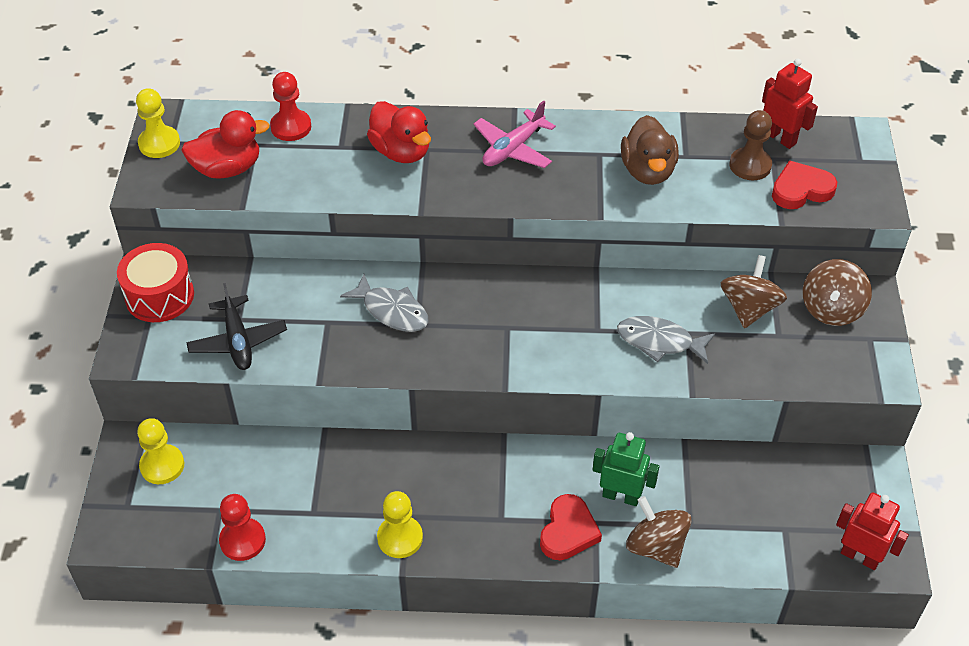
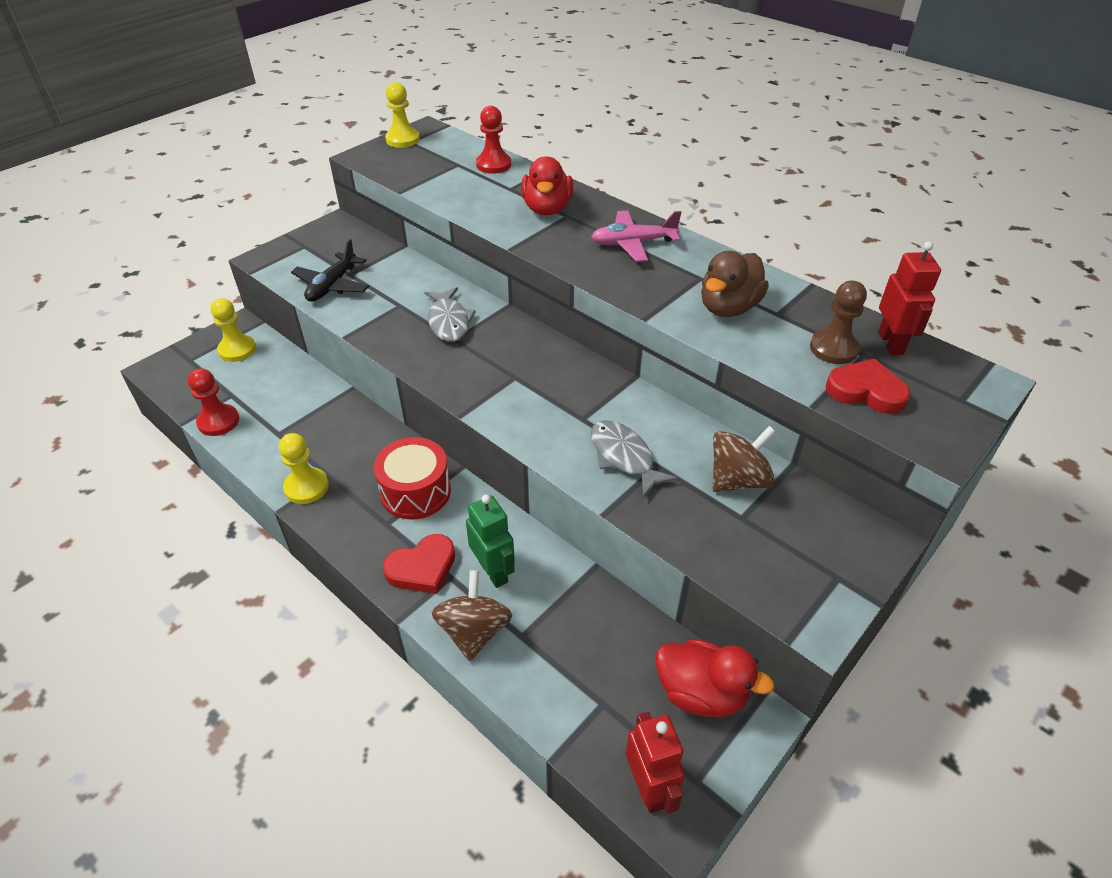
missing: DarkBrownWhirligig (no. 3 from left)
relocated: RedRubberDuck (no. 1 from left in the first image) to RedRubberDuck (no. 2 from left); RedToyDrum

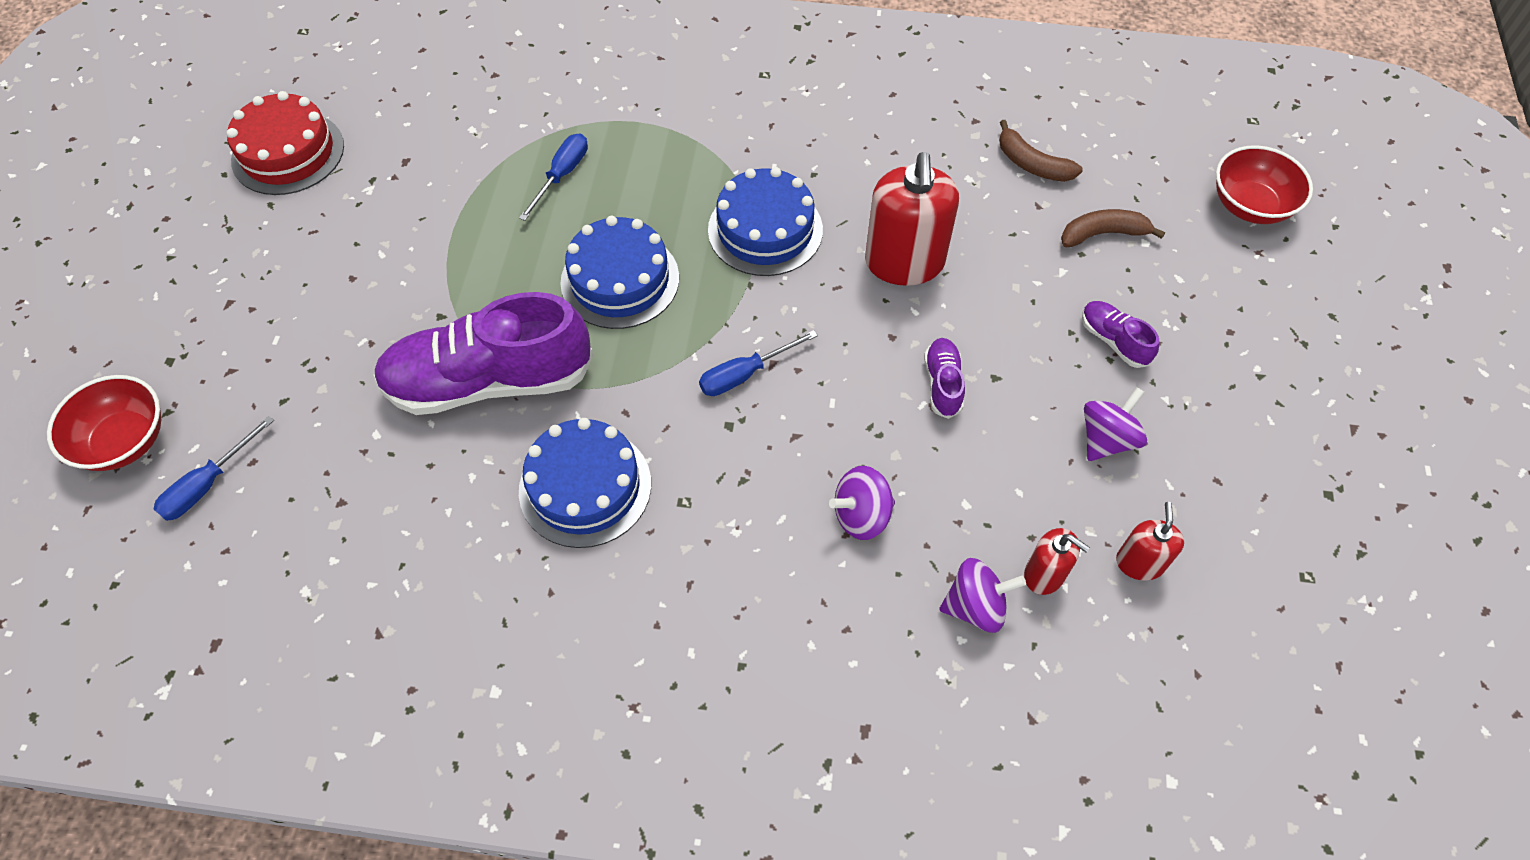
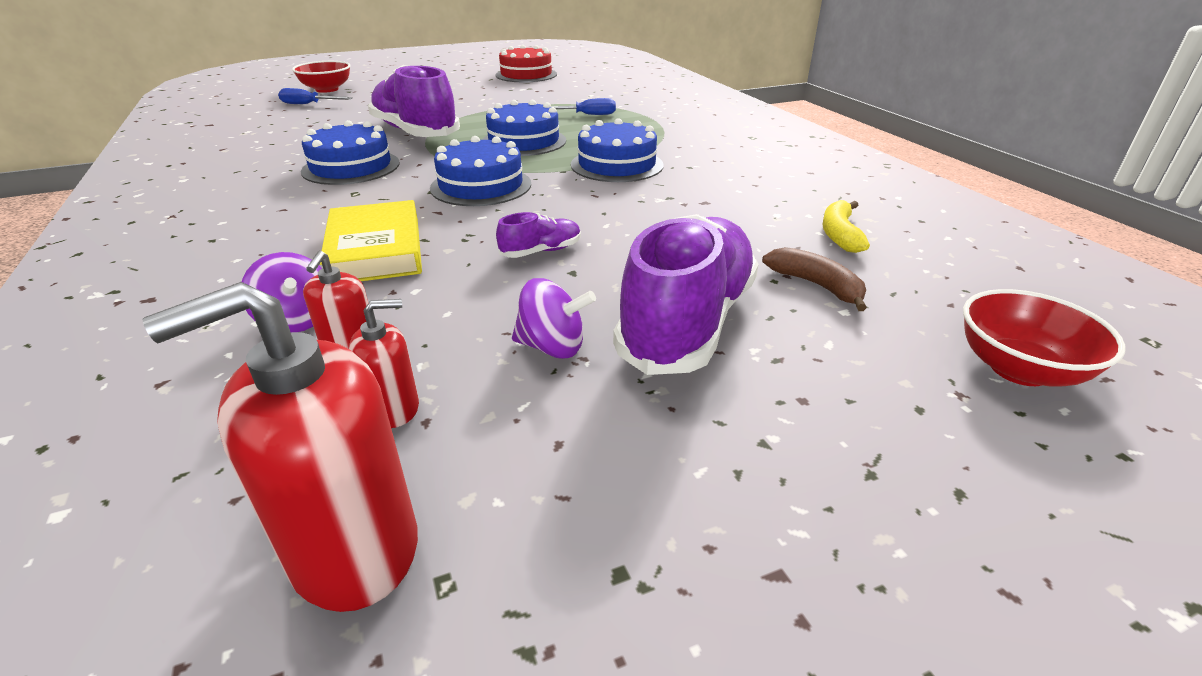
relocated: RedSoapPump (no. 1 from left)
exchanged: CobaltHandScrewdriver (no. 3 from left) to CobaltLayerCake (no. 2 from left); RoyalPurpleWhirligig (no. 1 from left) to BrightYellowBook
colour: DarkBrownBanana (no. 1 from left) to BrightYellowBanana
size: RoyalPurpleShoe (no. 3 from left) x2.34

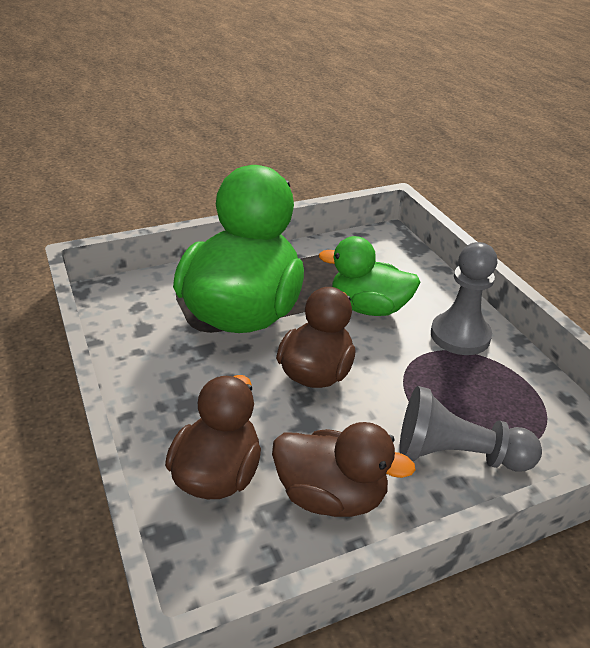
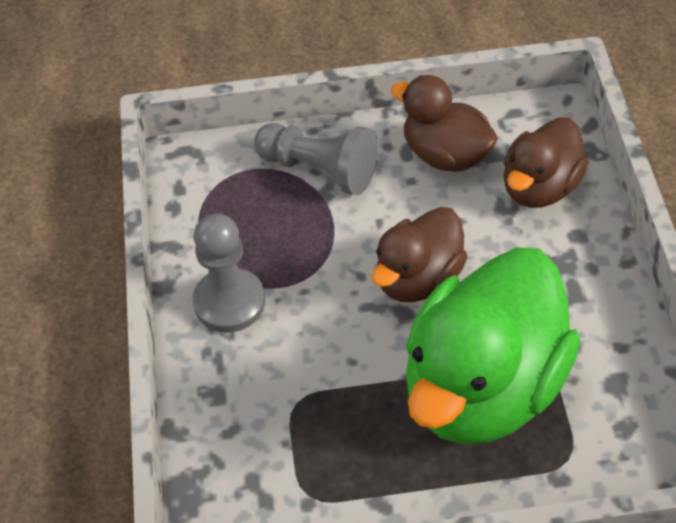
missing: EmeraldRubberDuck (no. 2 from left)

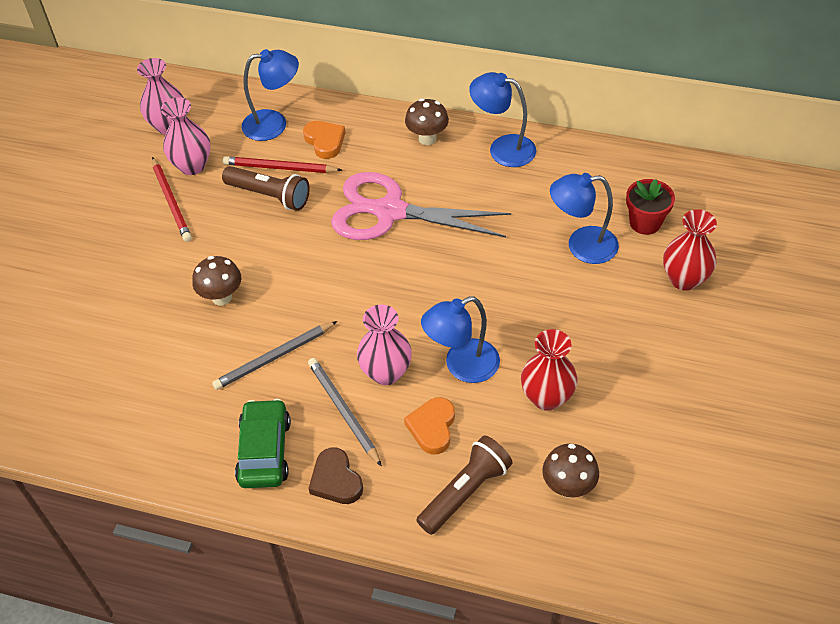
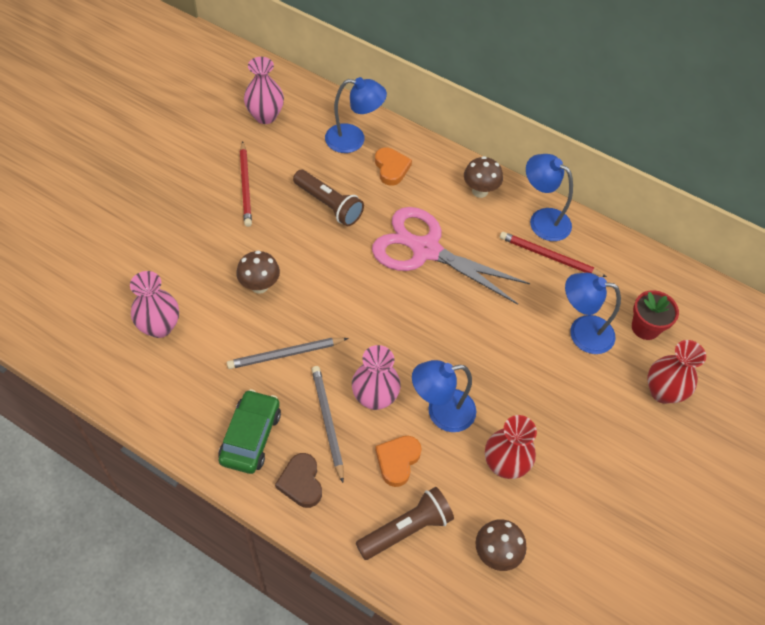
relocated: PinkFlowerVase (no. 2 from left in the first image) to PinkFlowerVase (no. 1 from left); RedWoodenPencil (no. 2 from left)

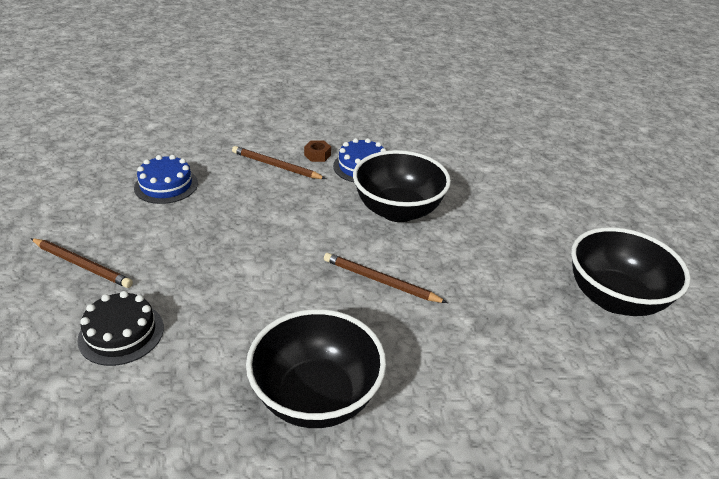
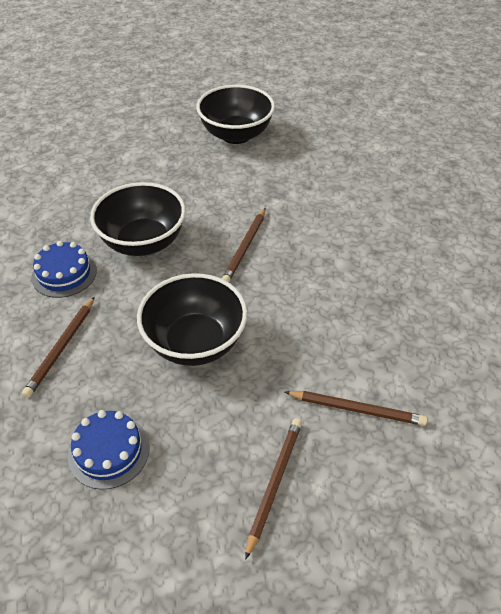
missing: DarkBrownHexagonNut
relocated: BlackBowl (no. 1 from left in the first image) to BlackBowl (no. 2 from left)
exchanged: BlackLayerCake to DarkBrownWoodenPencil (no. 4 from left)

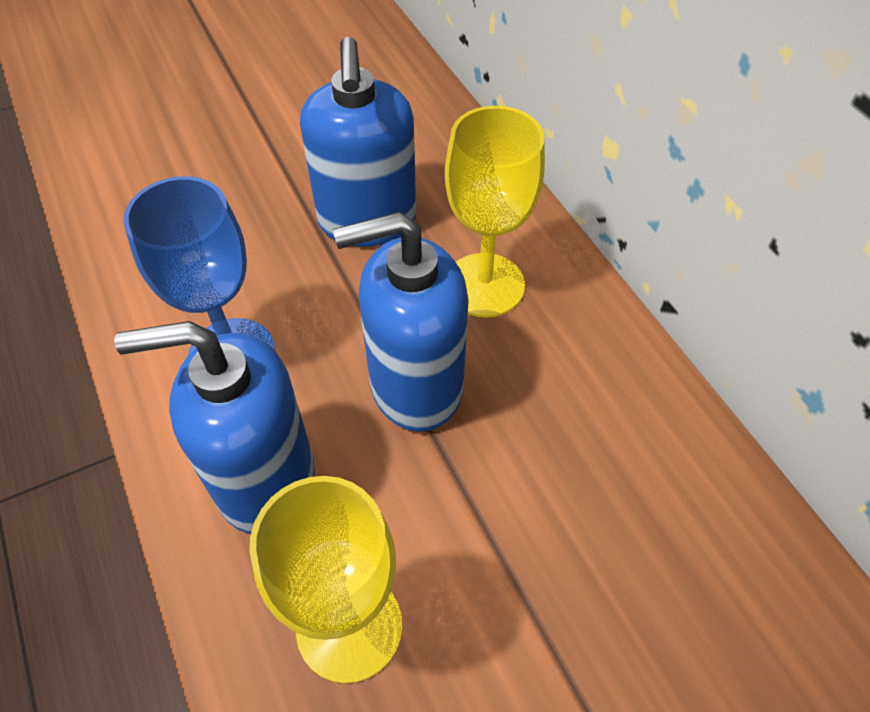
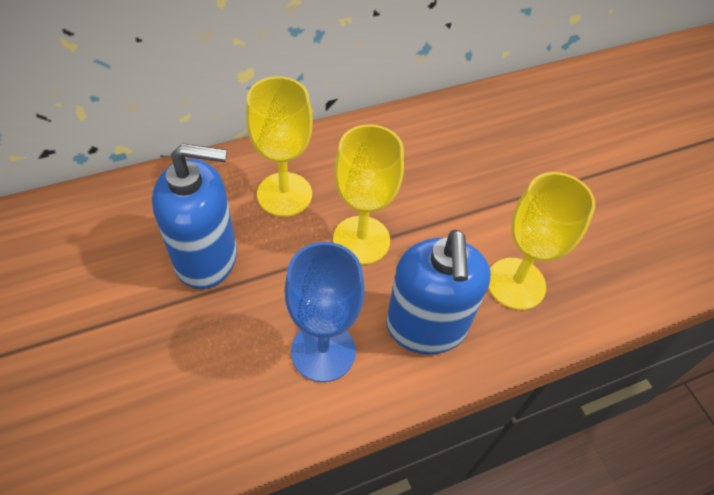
exchanged: CobaltSoapPump (no. 3 from left) to BrightYellowChalice (no. 2 from left)

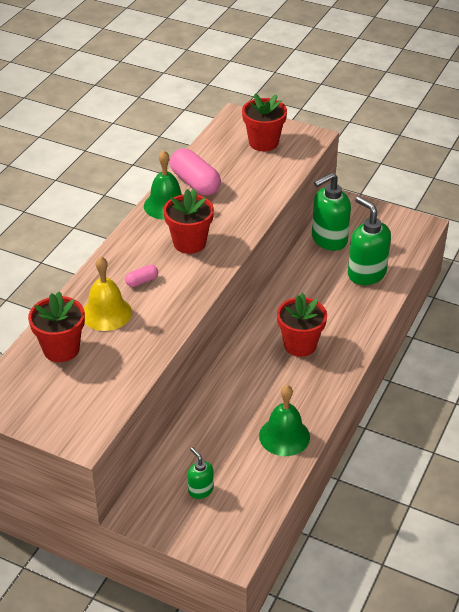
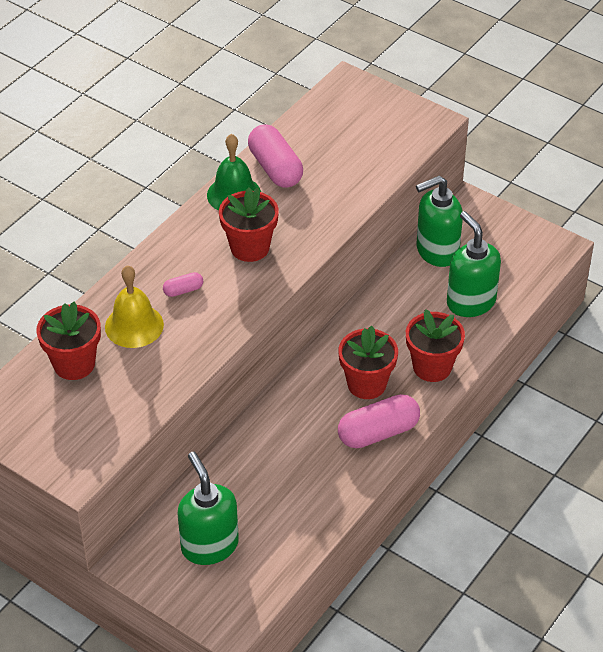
missing: EmeraldHandBell (no. 2 from left)
appeared: PinkPill (no. 3 from left)
relocated: RedPlantPot (no. 3 from left in the first image) to RedPlantPot (no. 4 from left)
size: EmeraldSoapPump (no. 1 from left) x1.93

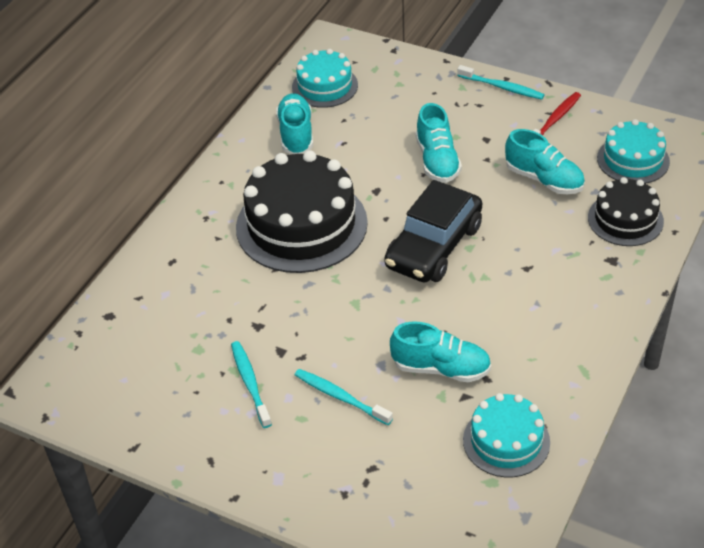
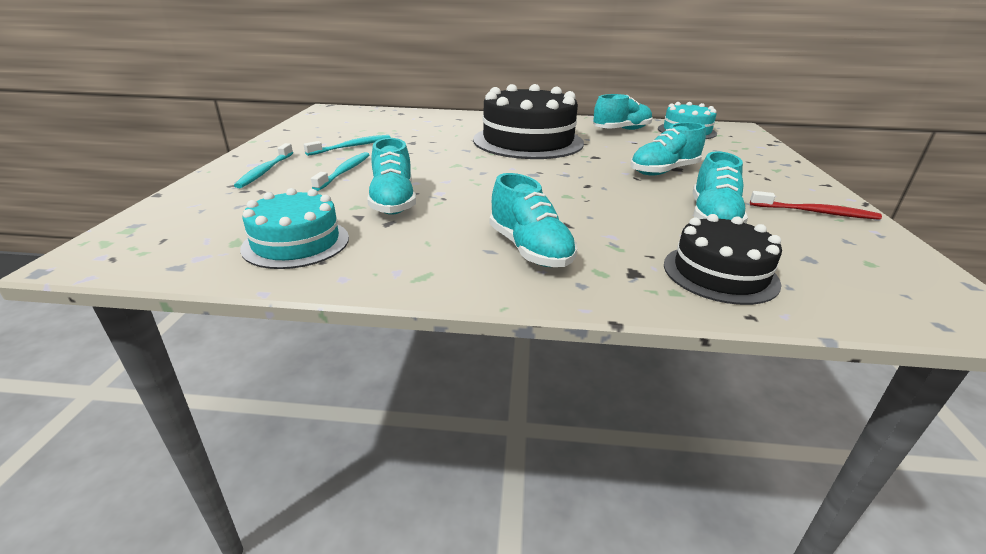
missing: AquaLayerCake (no. 3 from left); BlackToyCar
appeared: AquaShoe (no. 2 from left)
relocated: AquaDentalBrush (no. 3 from left in the first image) to AquaDentalBrush (no. 1 from left)

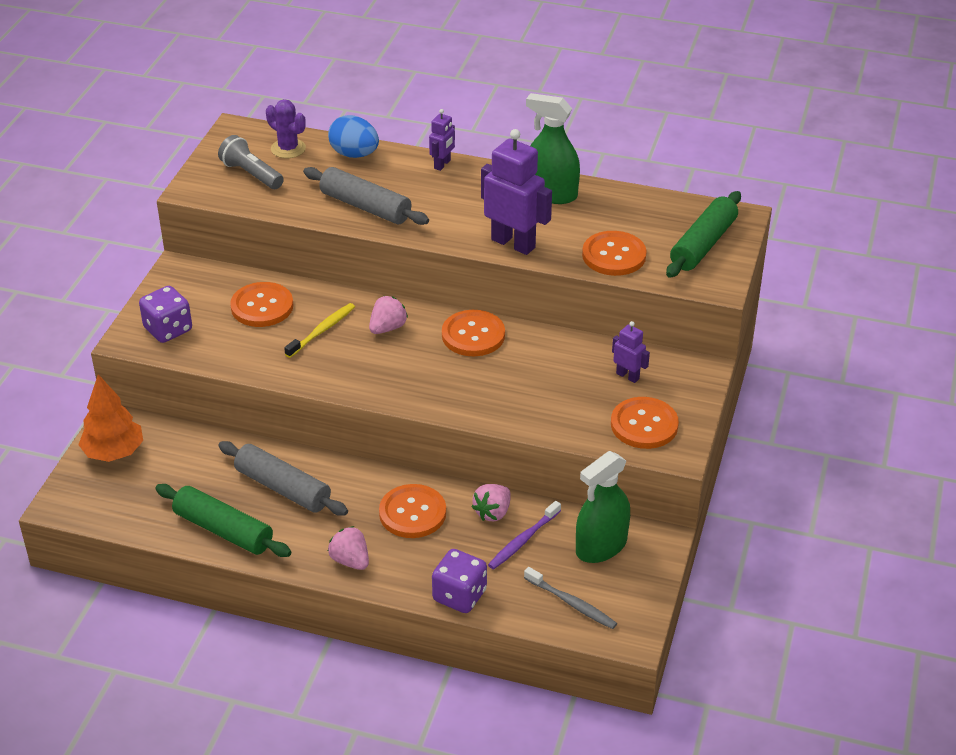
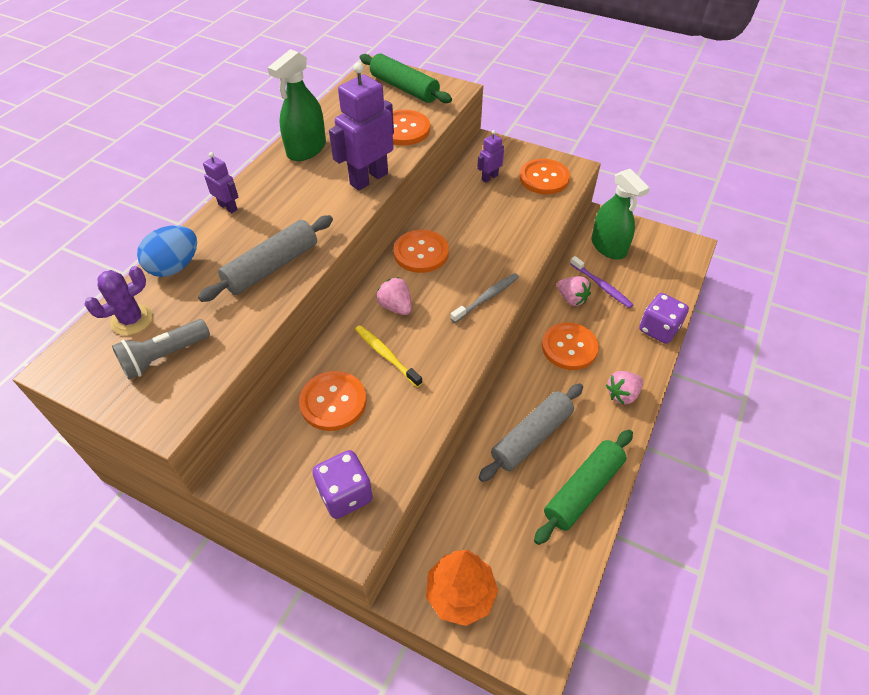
relocated: GrayDentalBrush

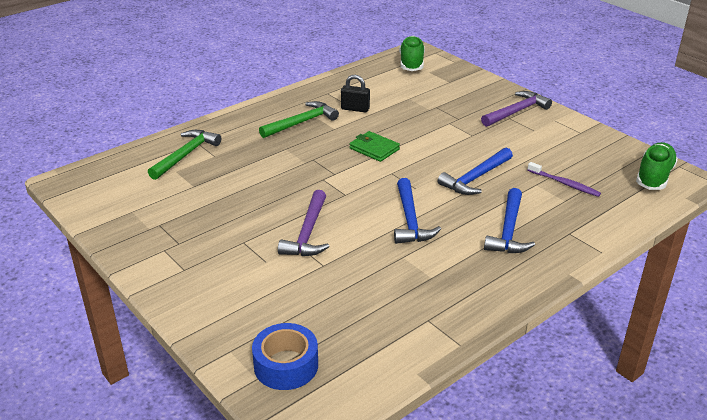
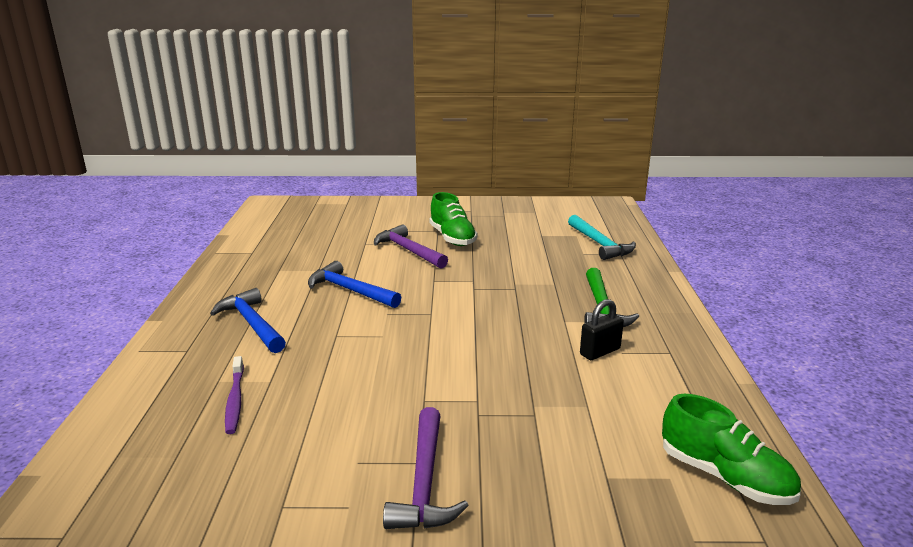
missing: EmeraldWallet; CobaltClawHammer (no. 2 from left); CobaltTape
relocated: EmeraldShoe (no. 2 from left in the first image) to EmeraldShoe (no. 1 from left)
colour: EmeraldClawHammer (no. 1 from left) to AquaClawHammer
spun: RoyalPurpleDentalBrush 90 degrees counterclockwise

